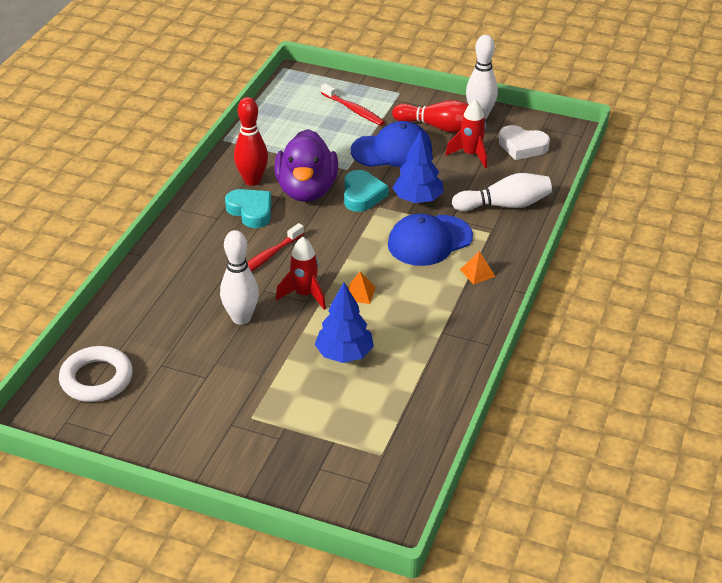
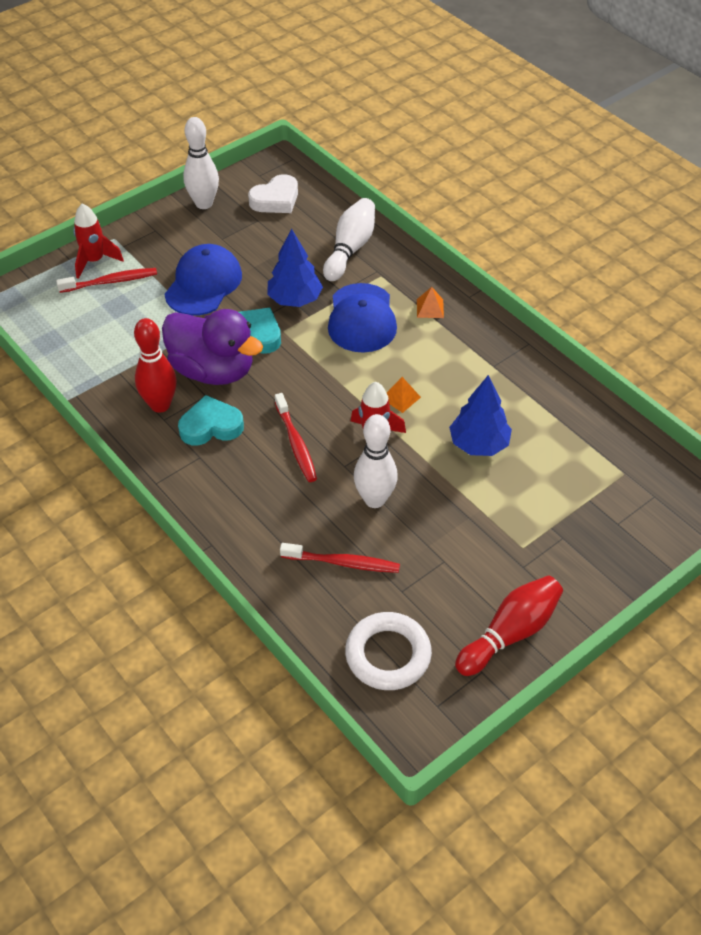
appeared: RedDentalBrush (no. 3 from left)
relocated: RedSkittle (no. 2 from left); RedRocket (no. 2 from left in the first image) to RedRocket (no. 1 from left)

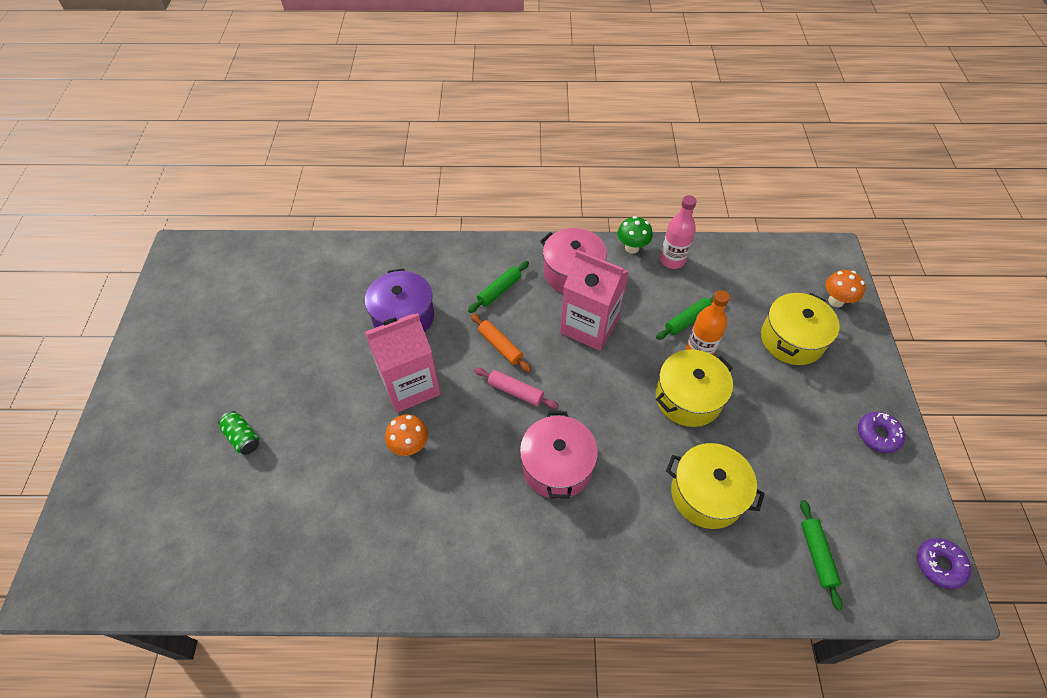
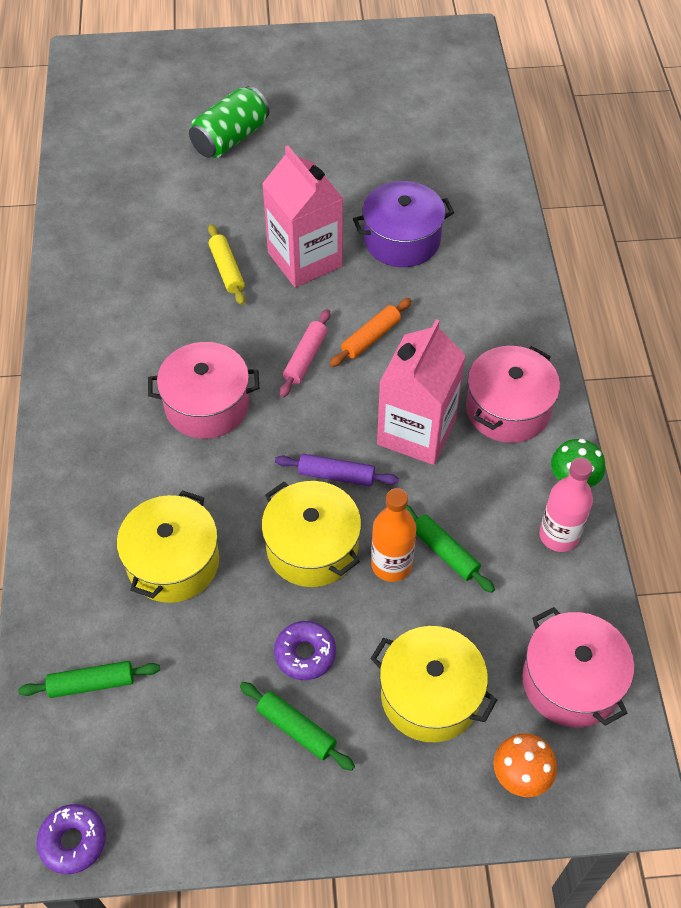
appeared: RoyalPurpleRollingPin; PinkStockpot (no. 3 from left)
relocated: EmeraldRollingPin (no. 1 from left in the first image) to EmeraldRollingPin (no. 2 from left); RoyalPurpleDonut (no. 1 from left in the first image) to RoyalPurpleDonut (no. 2 from left)
exchanged: BrightOrangeToadstool (no. 1 from left) to BrightYellowRollingPin
size: EmeraldSodaCan x1.73

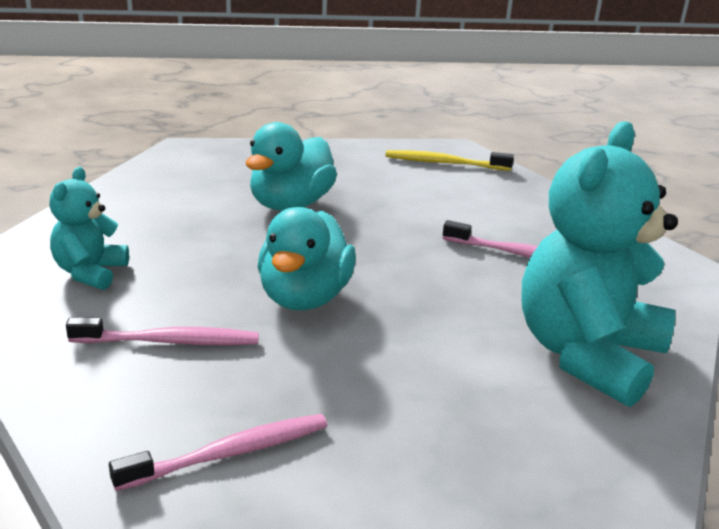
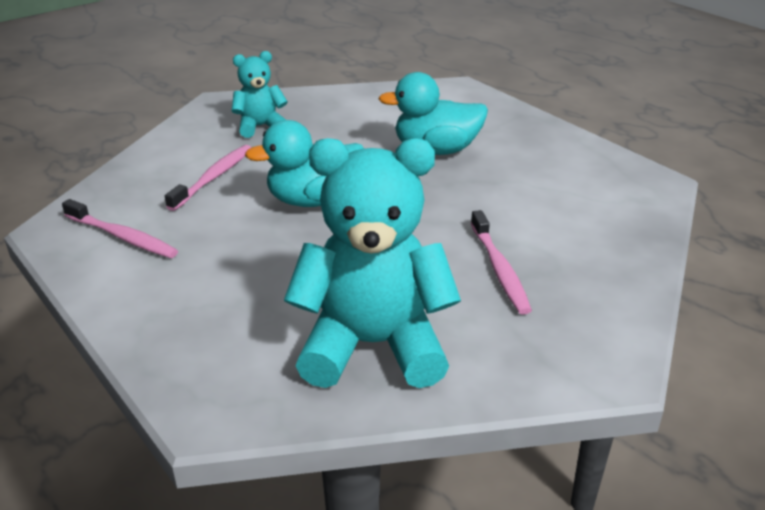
missing: BrightYellowDentalBrush
spun: PinkDentalBrush (no. 1 from left in the first image) 120 degrees counterclockwise

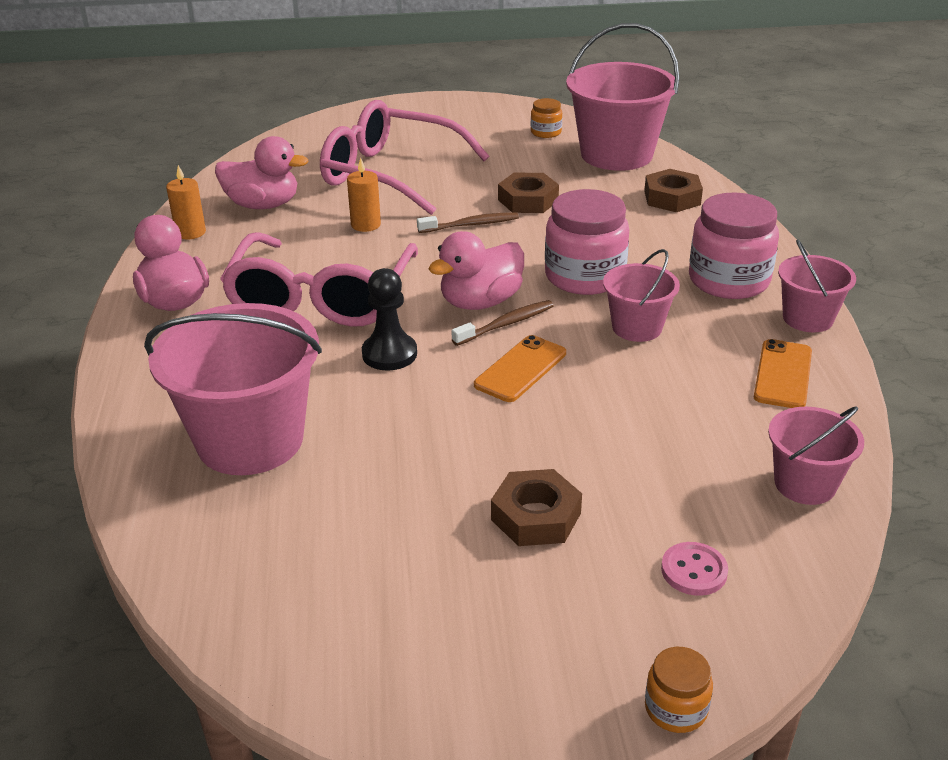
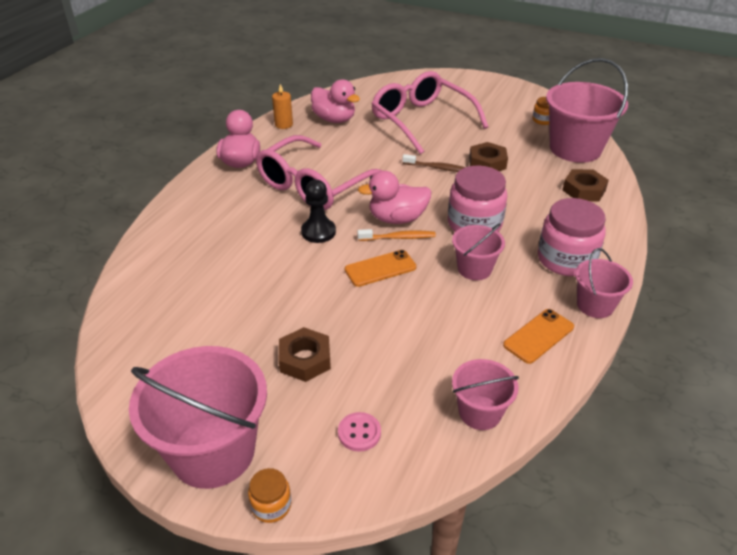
missing: BrightOrangeWaxCandle (no. 2 from left)
relocated: PinkSandBucket (no. 1 from left)
colour: DarkBrownDentalBrush (no. 2 from left) to BrightOrangeDentalBrush

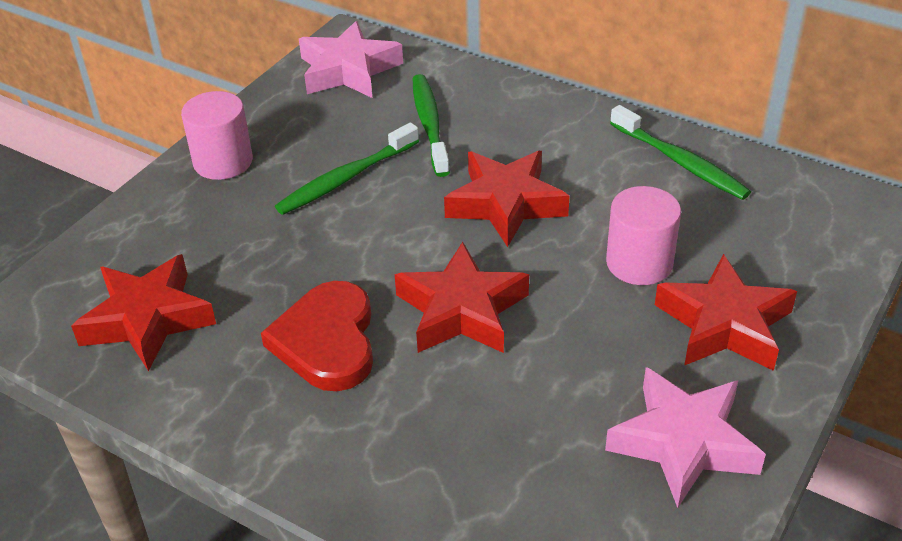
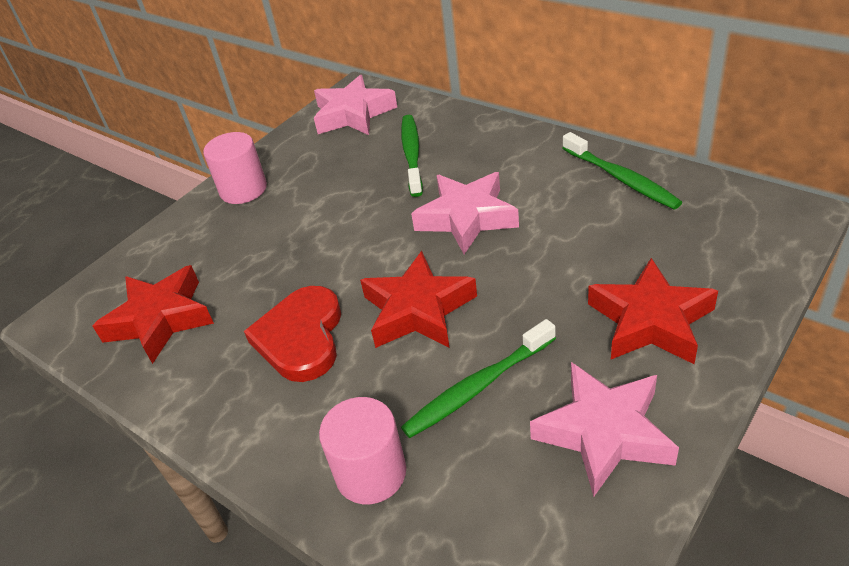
relocated: EmeraldDentalBrush (no. 1 from left in the first image) to EmeraldDentalBrush (no. 2 from left); PinkSolidCylinder (no. 2 from left)
colour: RedFivePointedStar (no. 3 from left) to PinkFivePointedStar (no. 2 from left)

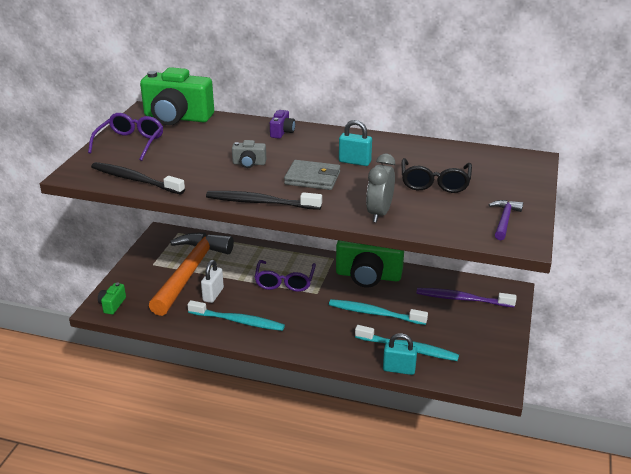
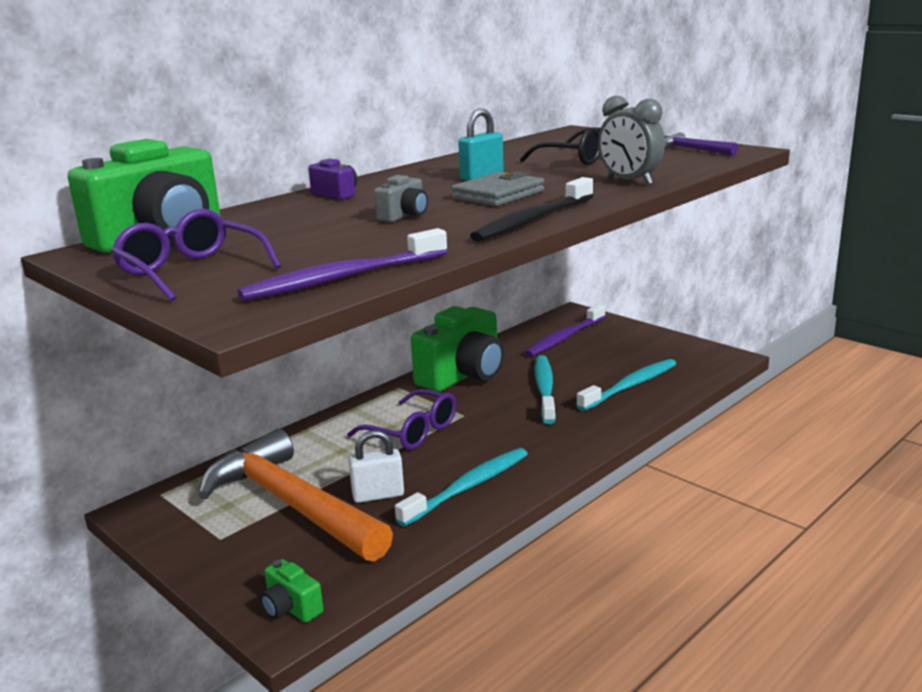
missing: AquaLock (no. 2 from left)
colour: BlackDentalBrush (no. 1 from left) to RoyalPurpleDentalBrush (no. 1 from left)
spun: PureWhiteLock 60 degrees counterclockwise; AquaDentalBrush (no. 2 from left) 135 degrees clockwise

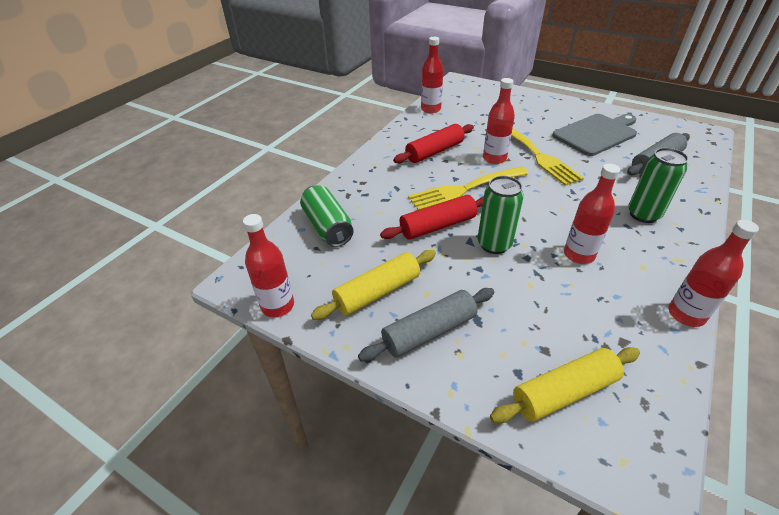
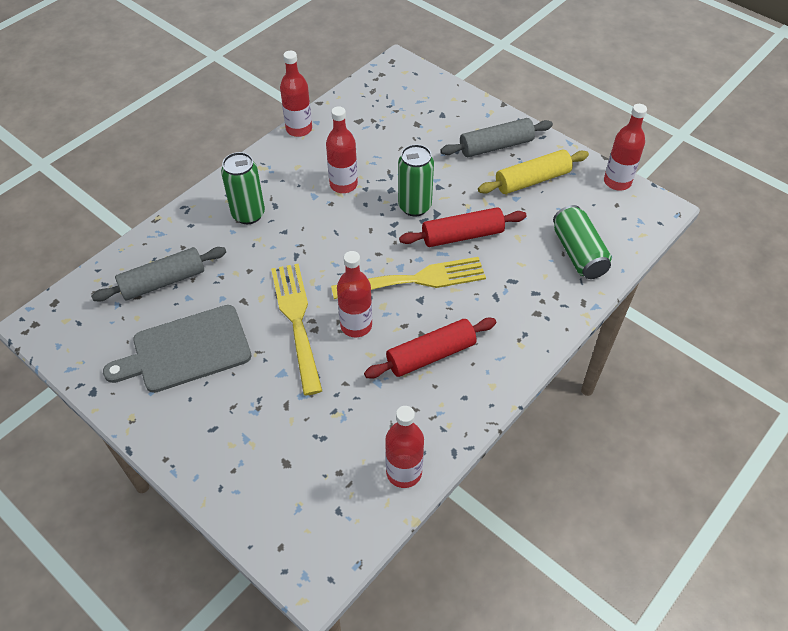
missing: BrightYellowRollingPin (no. 2 from left)

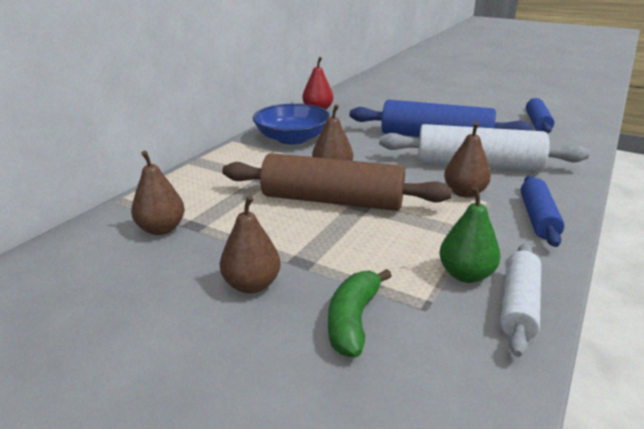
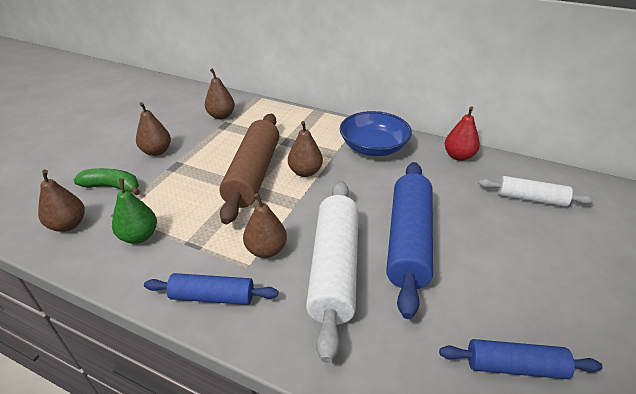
appeared: DarkBrownPearFruit (no. 1 from left)
relocated: PureWhiteRollingPin (no. 2 from left)

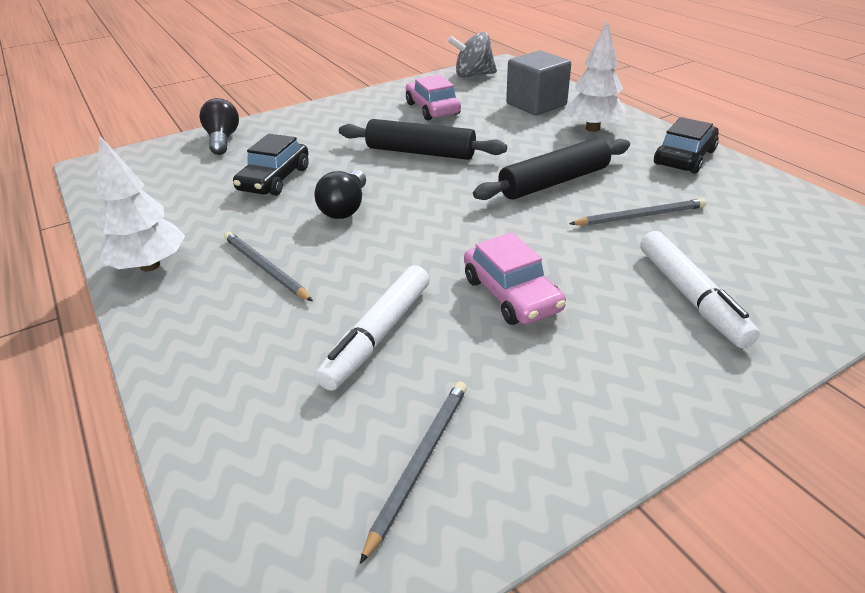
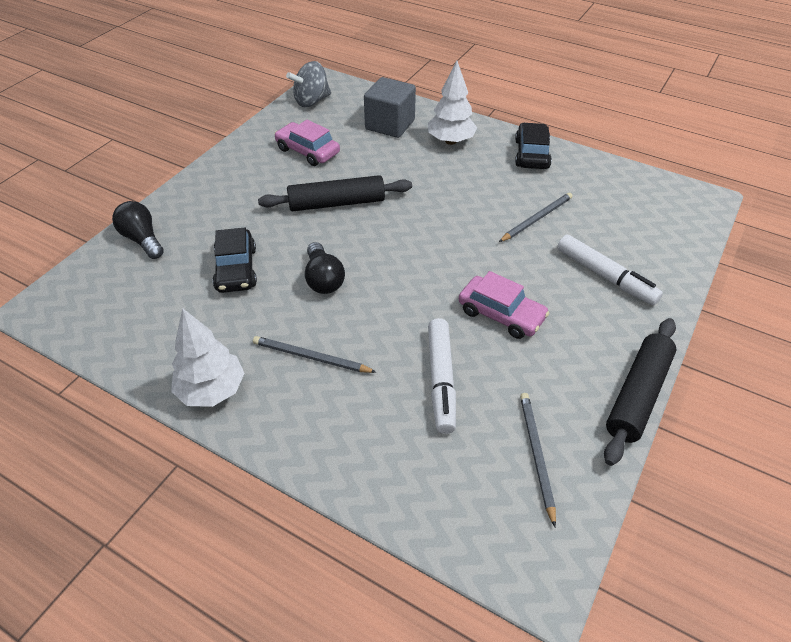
relocated: BlackRollingPin (no. 2 from left)

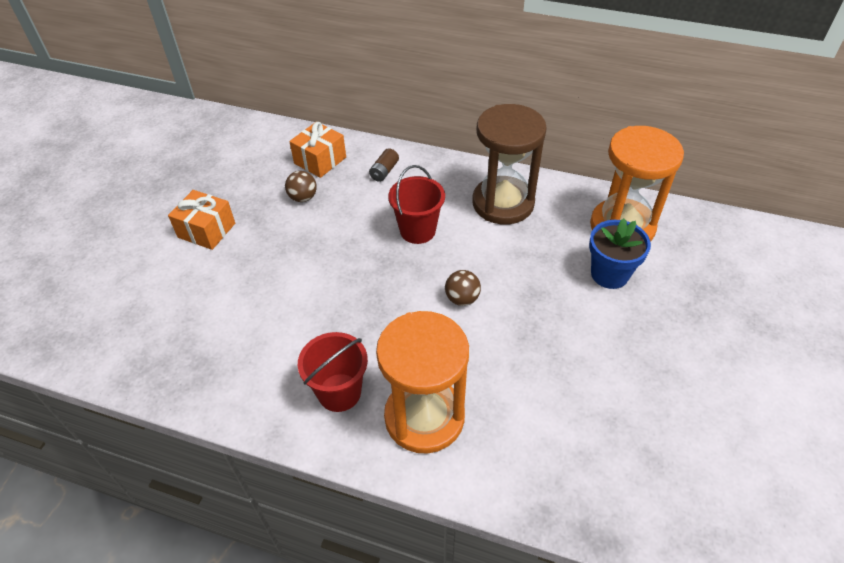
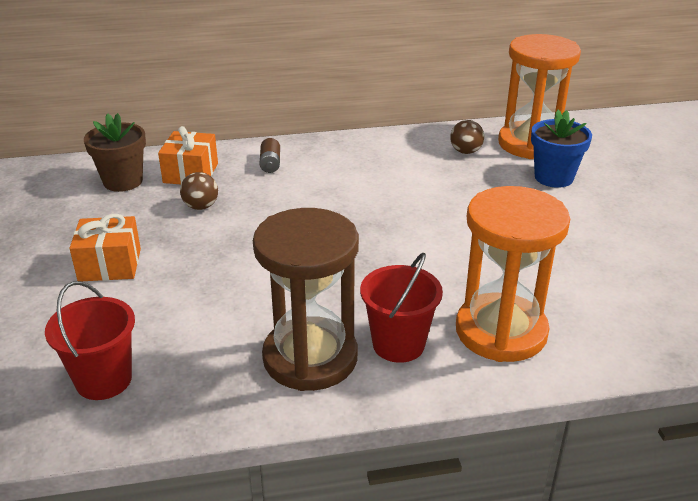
appeared: DarkBrownPlantPot
relocated: DarkBrownHourglass; RedSandBucket (no. 2 from left in the first image) to RedSandBucket (no. 1 from left); DarkBrownPlayBall (no. 2 from left)

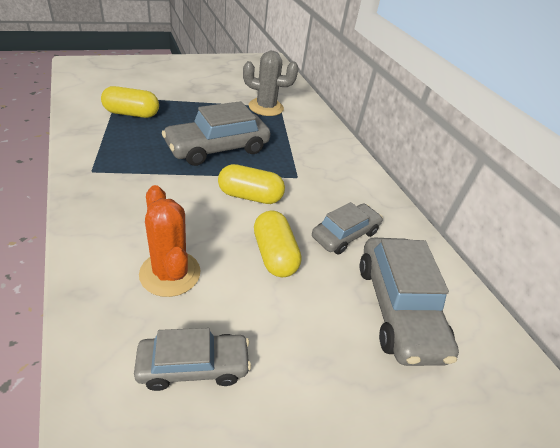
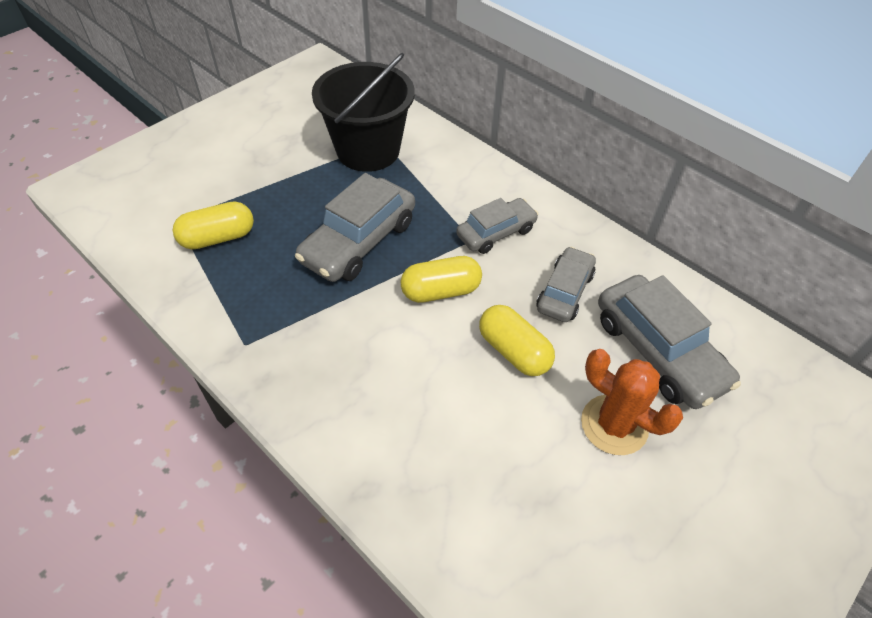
relocated: BrightOrangeCactus; GrayToyCar (no. 1 from left in the first image) to GrayToyCar (no. 2 from left)
exchanged: GrayCactus to BlackSandBucket

